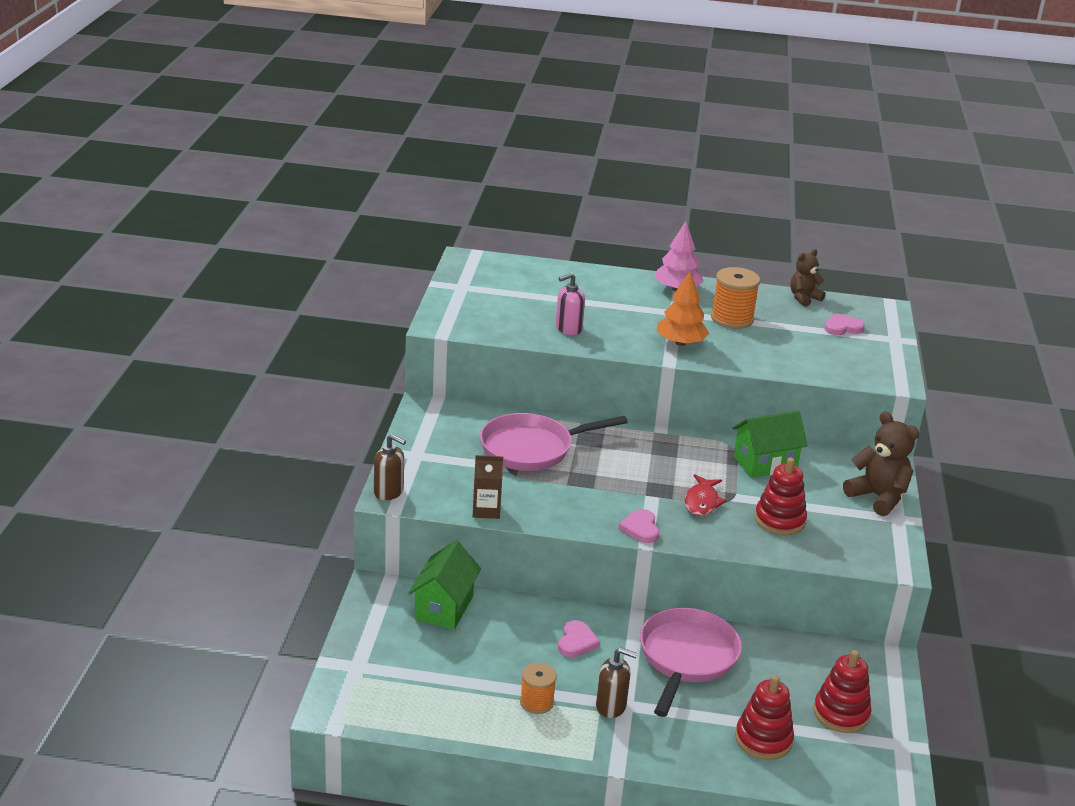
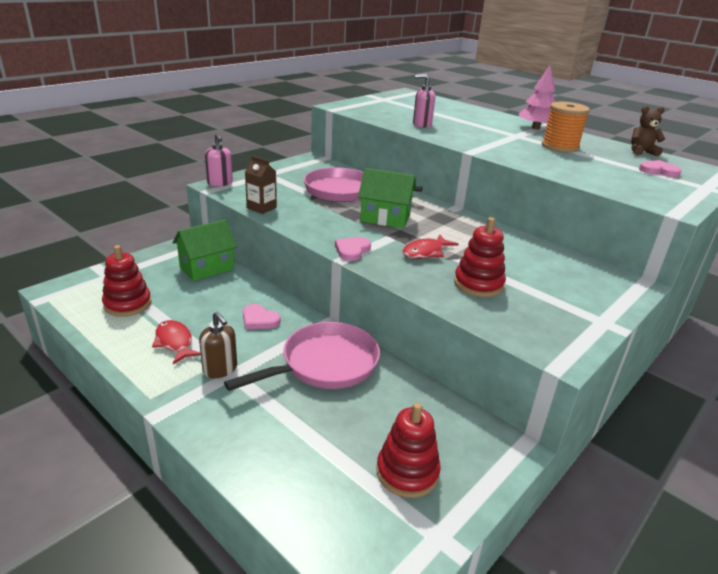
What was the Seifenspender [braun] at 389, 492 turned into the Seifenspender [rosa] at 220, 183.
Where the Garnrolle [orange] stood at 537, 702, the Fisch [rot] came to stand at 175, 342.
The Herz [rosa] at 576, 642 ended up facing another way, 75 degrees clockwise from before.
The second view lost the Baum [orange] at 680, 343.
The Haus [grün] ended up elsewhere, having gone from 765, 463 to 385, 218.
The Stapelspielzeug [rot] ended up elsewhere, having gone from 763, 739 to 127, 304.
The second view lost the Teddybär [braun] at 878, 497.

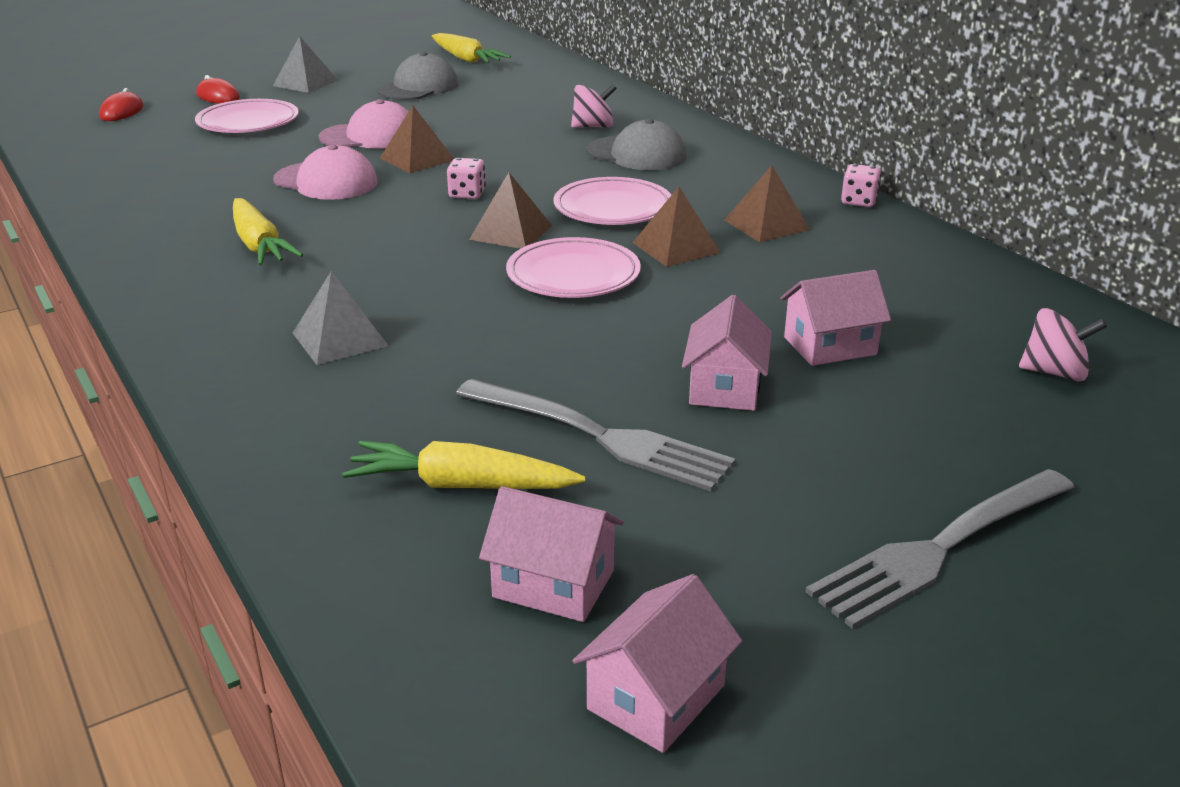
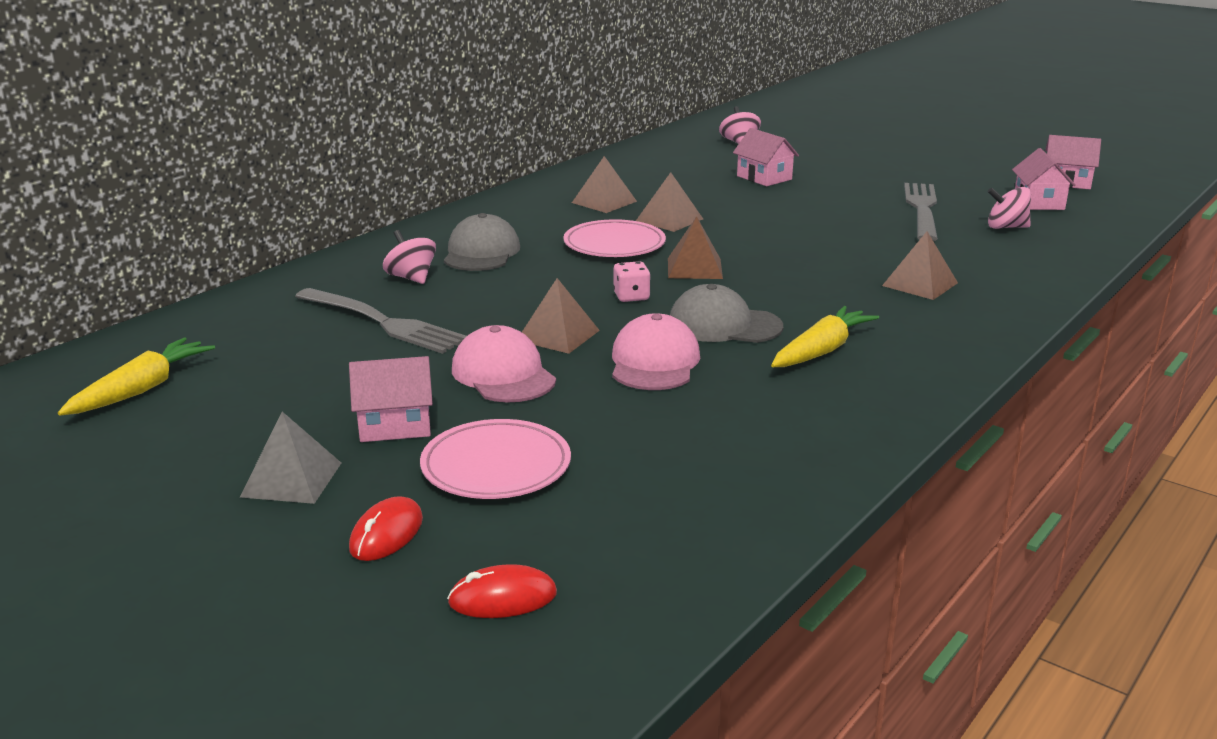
What was the Pyramide [grau] at 340, 339 turned into the Pyramide [braun] at 920, 284.
Where the Karotte [gelb] stood at 461, 485, the Kreisel [rosa] came to stand at 1006, 227.
The Kappe [grau] ended up elsewhere, having gone from 418, 87 to 724, 325.
The second view lost the Teller [rosa] at 573, 275.
The Haus [rosa] ended up elsewhere, having gone from 725, 387 to 395, 425.
The Gabel [grau] ended up elsewhere, having gone from 940, 548 to 383, 322.
The second view lost the Spielwürfel [rosa] at 858, 201.

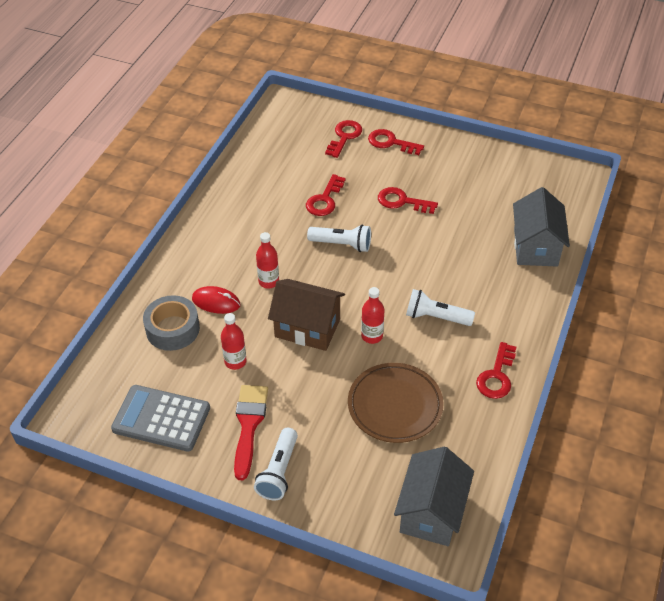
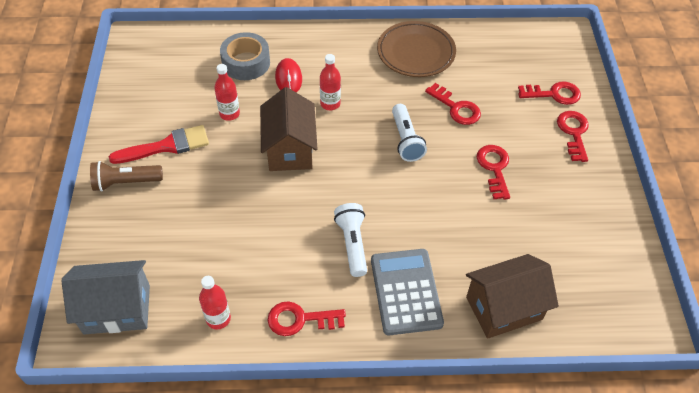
The Taschenrechner [grau] ended up elsewhere, having gone from 161, 418 to 406, 291.
What was the Taschenlampe [weiß] at 279, 471 turned into the Taschenlampe [braun] at 126, 182.
The Schlüssel [rot] at 324, 200 ended up facing another way, 135 degrees counterclockwise from before.
The Teller [braun] ended up elsewhere, having gone from 395, 405 to 416, 52.
The Flasche [rot] ended up elsewhere, having gone from 372, 336 to 218, 319.
What was the Haus [grau] at 535, 247 turned into the Haus [braun] at 504, 308.

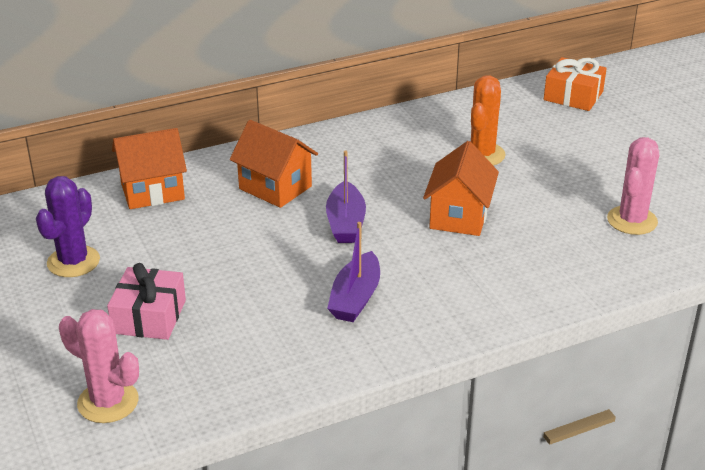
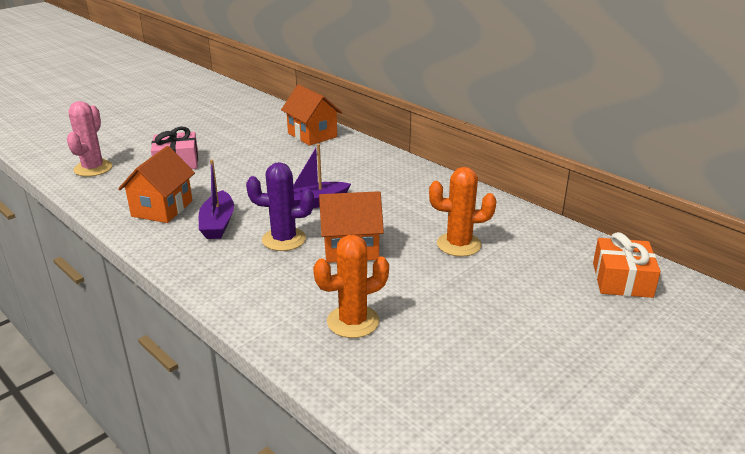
The Kaktus [lila] ended up elsewhere, having gone from 73, 262 to 284, 239.
The Haus [orange] ended up elsewhere, having gone from 275, 187 to 162, 208.
The Boot [lila] at 355, 298 ended up facing another way, 90 degrees counterclockwise from before.
The second view lost the Kaktus [rosa] at 632, 220.
The second view gained the Kaktus [orange] at 353, 321.

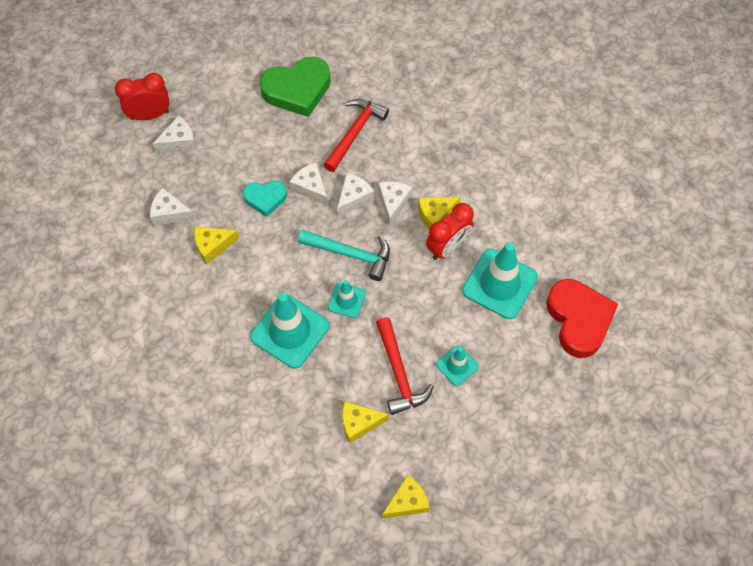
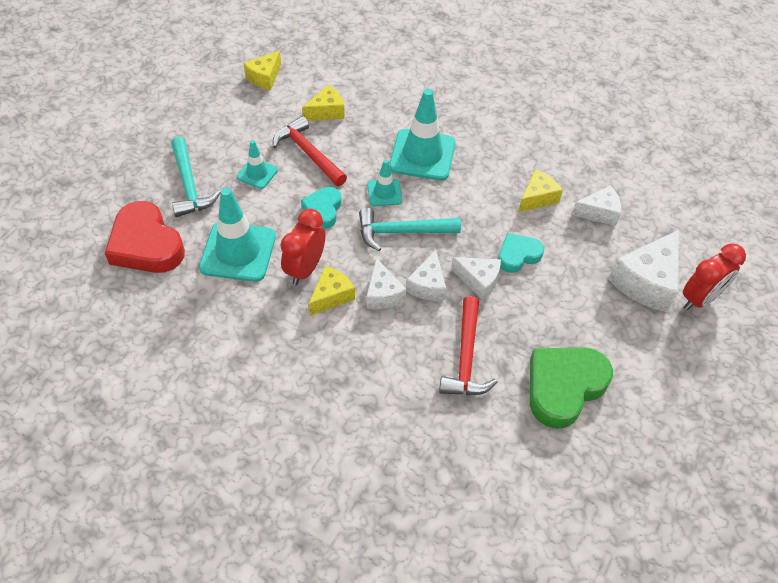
The size of the Käse [weiß] at 179, 141 changed by a factor of 1.66.
The second view gained the Hammer [türkis] at 189, 185.
The second view gained the Herz [türkis] at 323, 210.

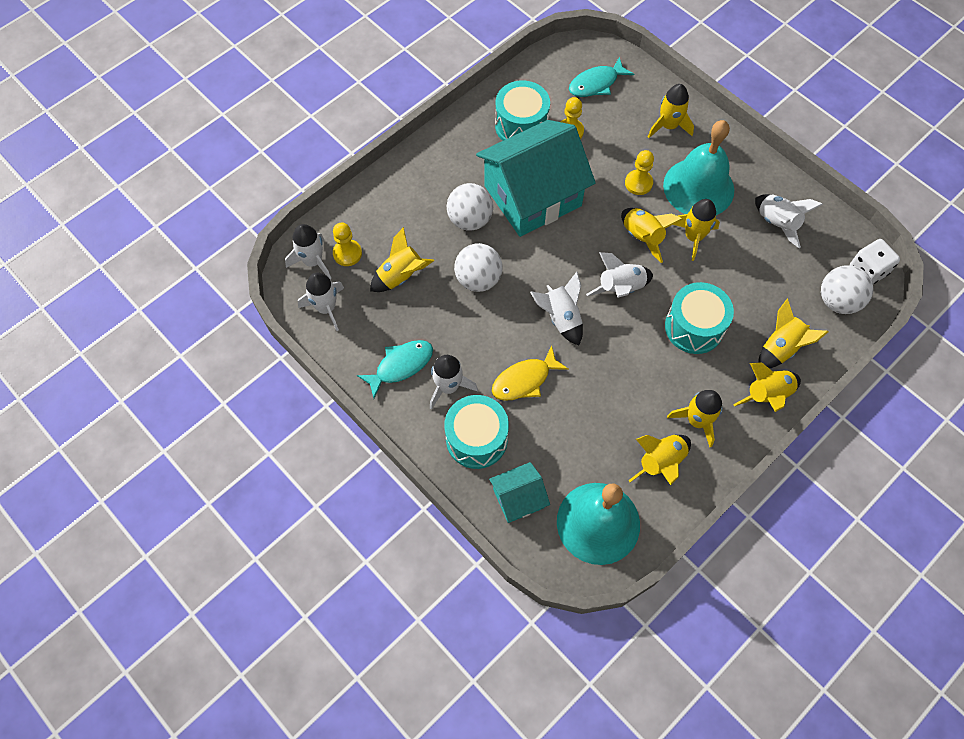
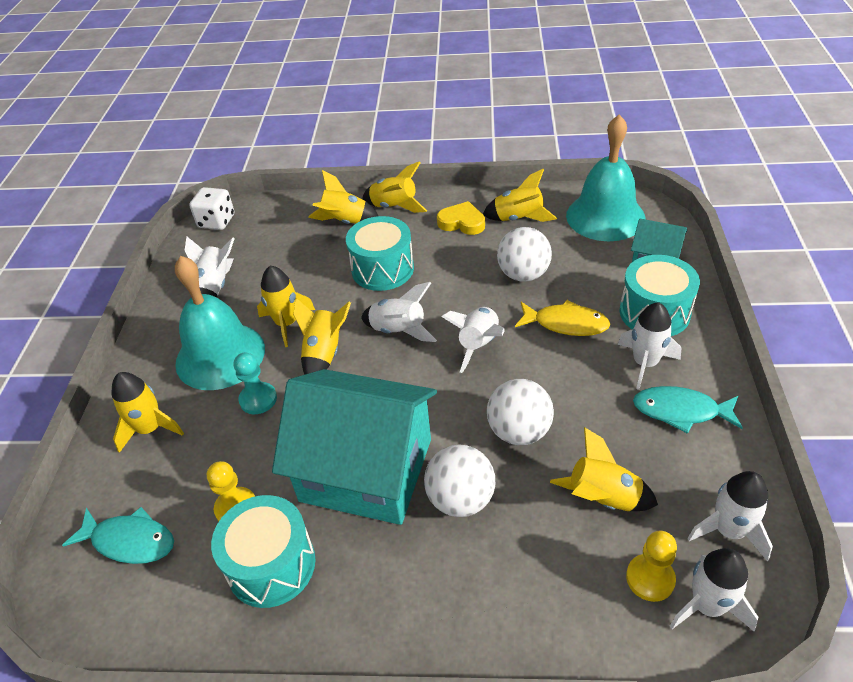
What was the Bauer [gelb] at 638, 183 turned into the Bauer [türkis] at 258, 399.
Where the Rakete [gelb] stood at 697, 421, the Herz [gelb] came to stand at 462, 222.
The Ball [weiß] ended up elsewhere, having gone from 837, 301 to 523, 274.

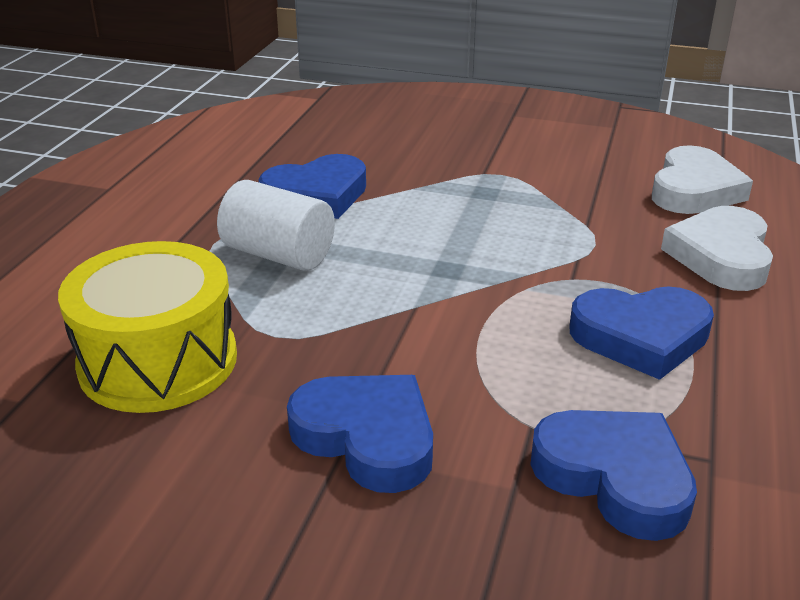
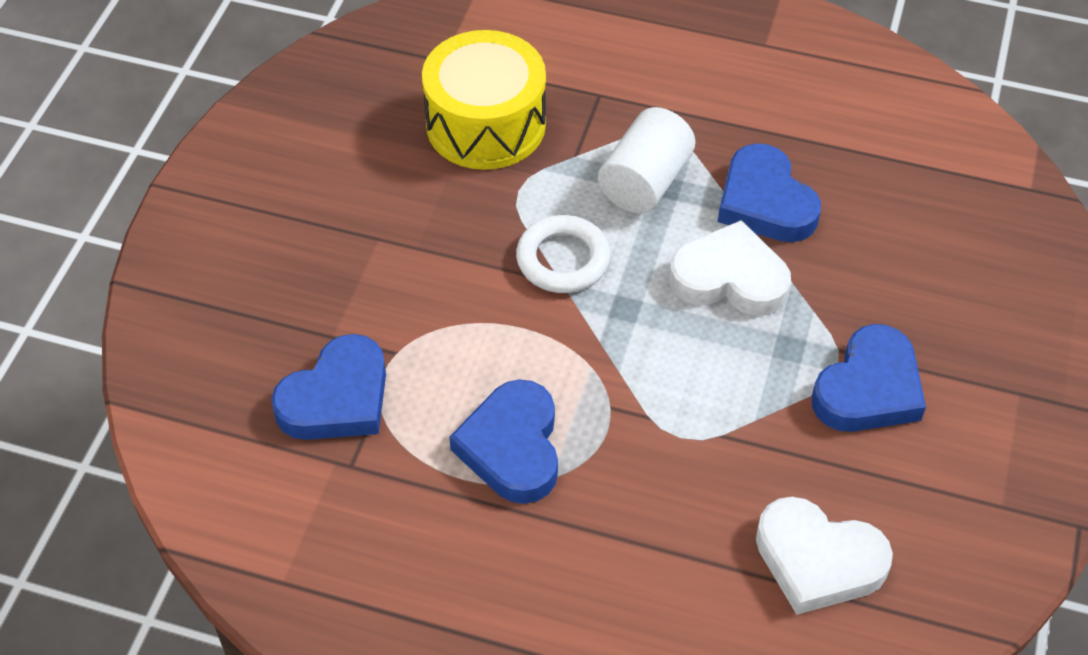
The Herz [blau] ended up elsewhere, having gone from 367, 437 to 868, 389.
The Herz [weiß] ended up elsewhere, having gone from 721, 256 to 729, 278.
The second view gained the Ring [weiß] at 563, 259.

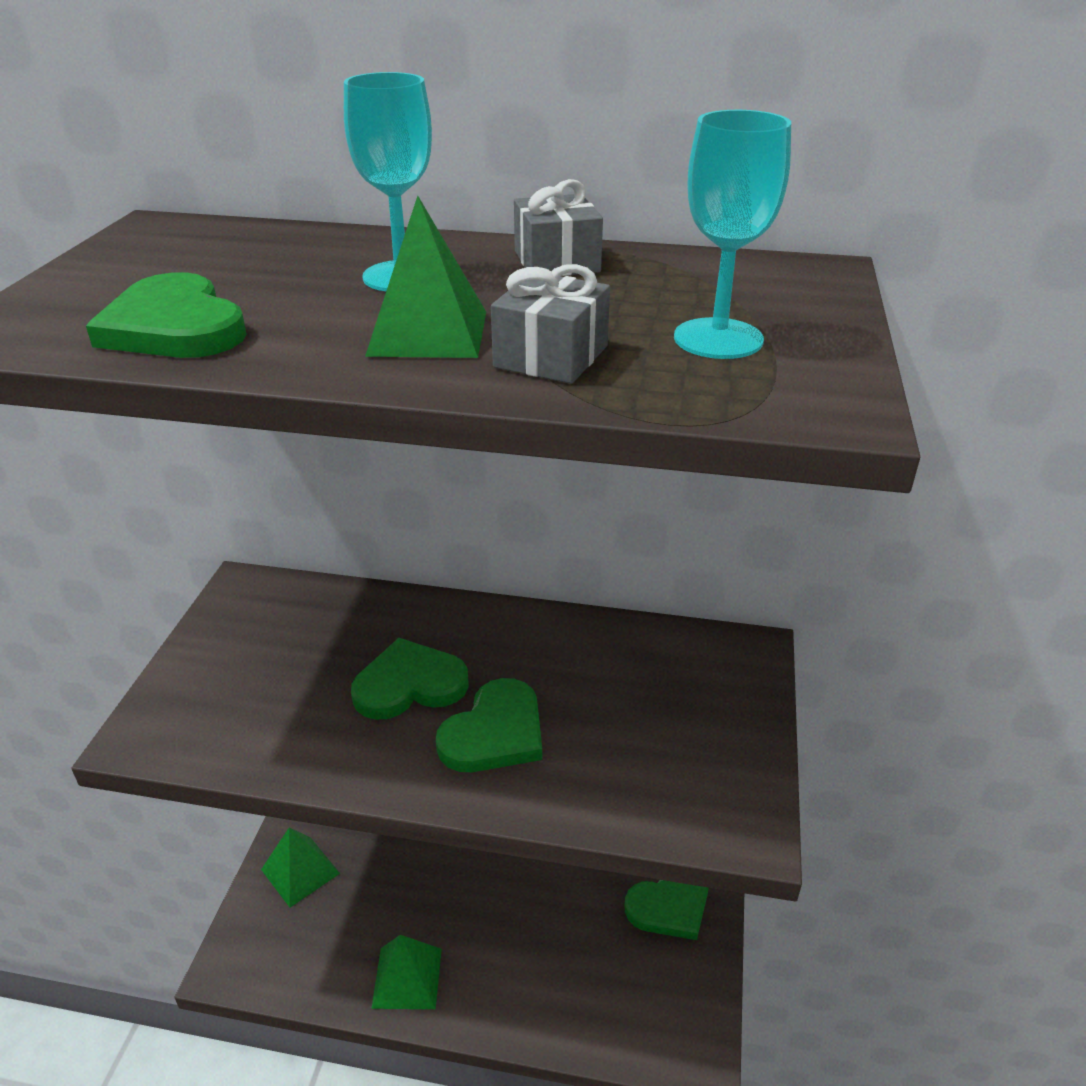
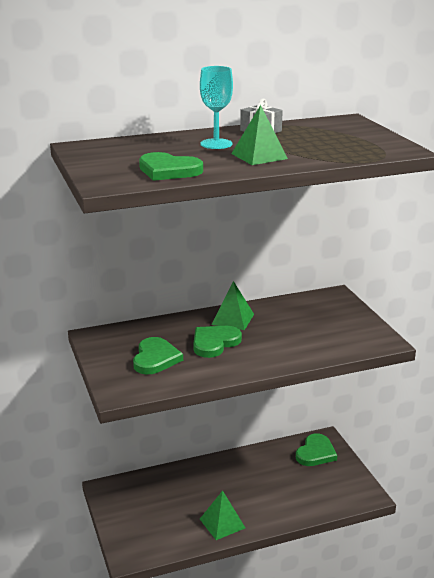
The Pyramide [grün] ended up elsewhere, having gone from 300, 871 to 232, 319.
The Herz [grün] ended up elsewhere, having gone from 495, 732 to 155, 358.
The second view lost the Geschenk [grau] at 551, 356.
The second view lost the Kelch [türkis] at 718, 339.

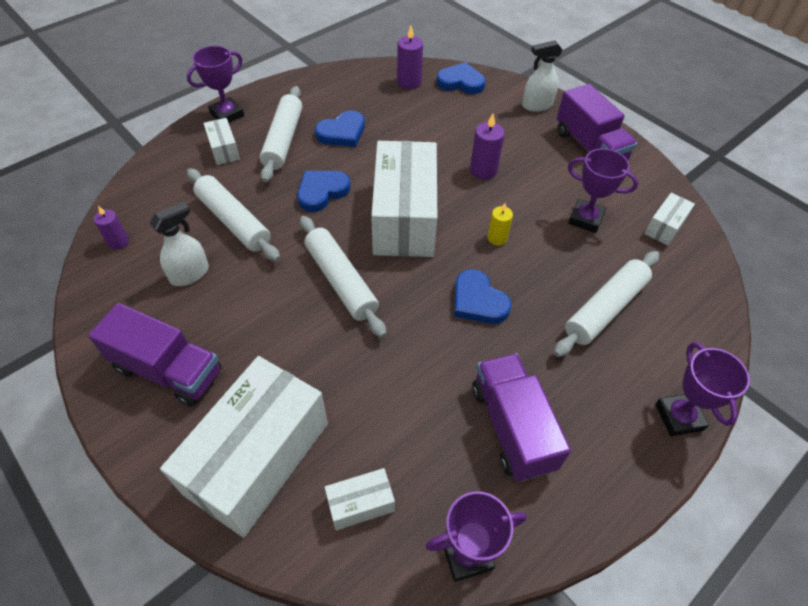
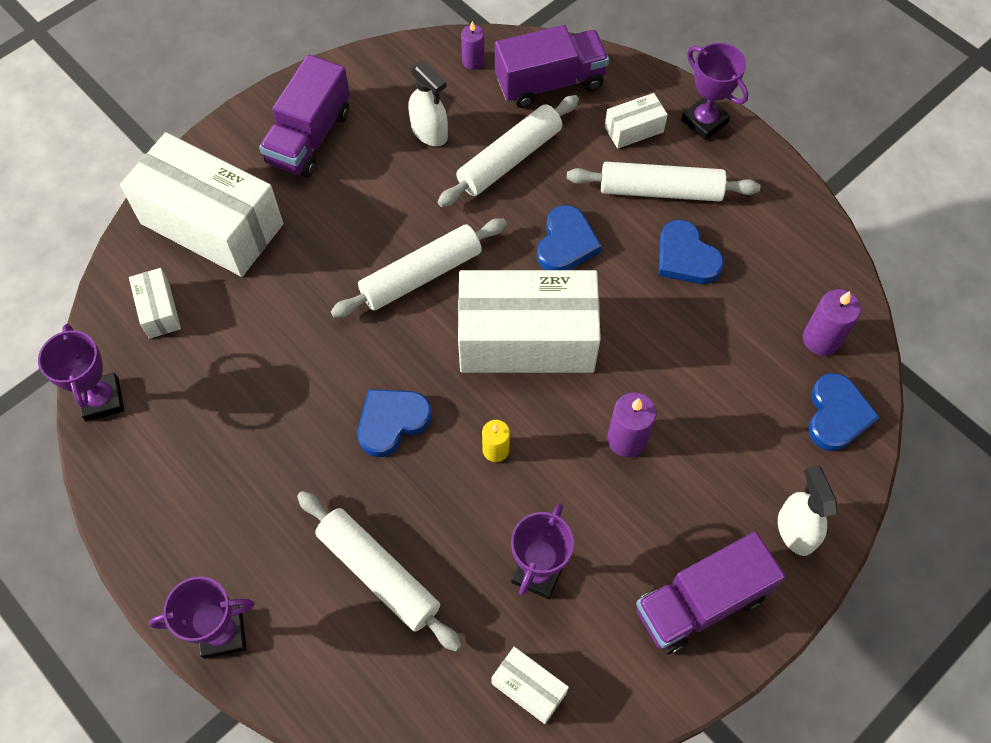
The Herz [blau] at 322, 192 ended up facing another way, 60 degrees clockwise from before.
The Lastwagen [lila] ended up elsewhere, having gone from 512, 427 to 549, 83.

